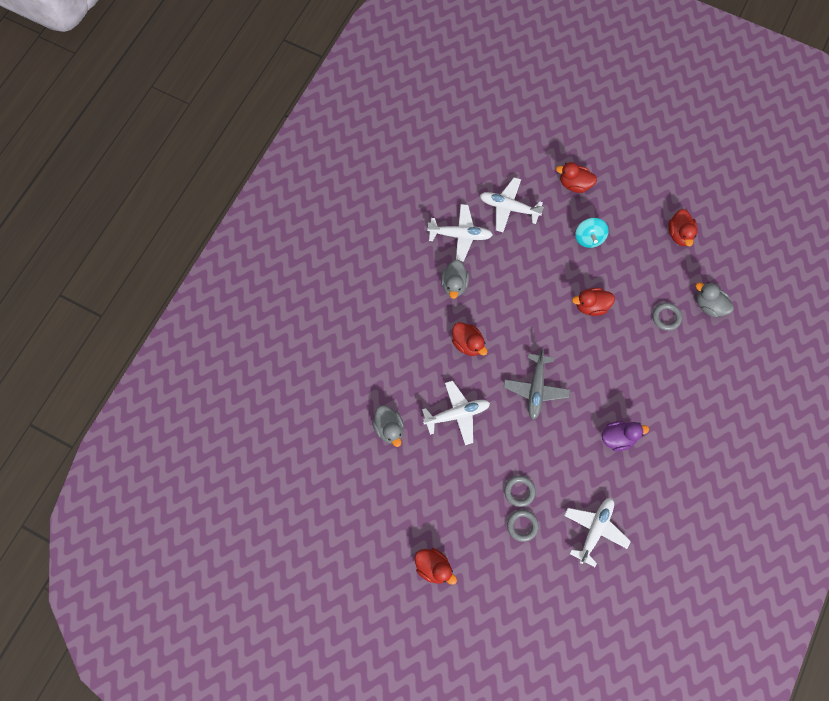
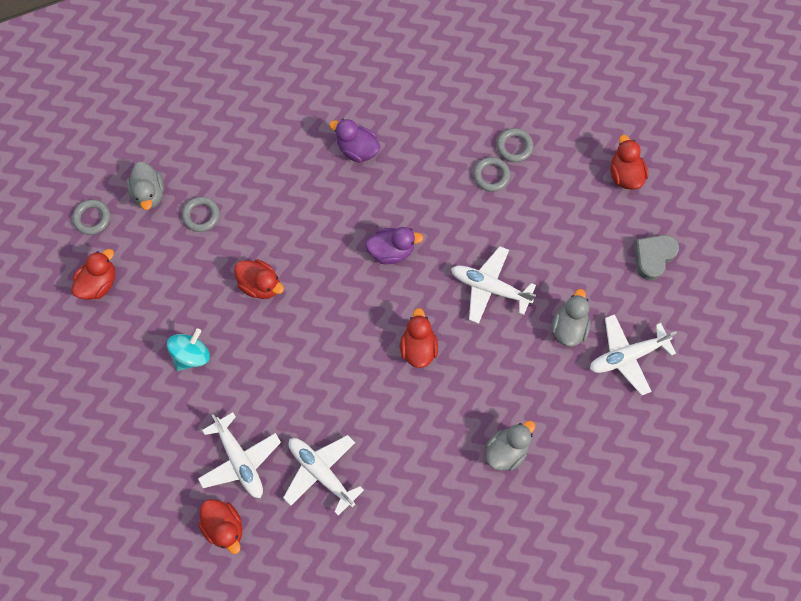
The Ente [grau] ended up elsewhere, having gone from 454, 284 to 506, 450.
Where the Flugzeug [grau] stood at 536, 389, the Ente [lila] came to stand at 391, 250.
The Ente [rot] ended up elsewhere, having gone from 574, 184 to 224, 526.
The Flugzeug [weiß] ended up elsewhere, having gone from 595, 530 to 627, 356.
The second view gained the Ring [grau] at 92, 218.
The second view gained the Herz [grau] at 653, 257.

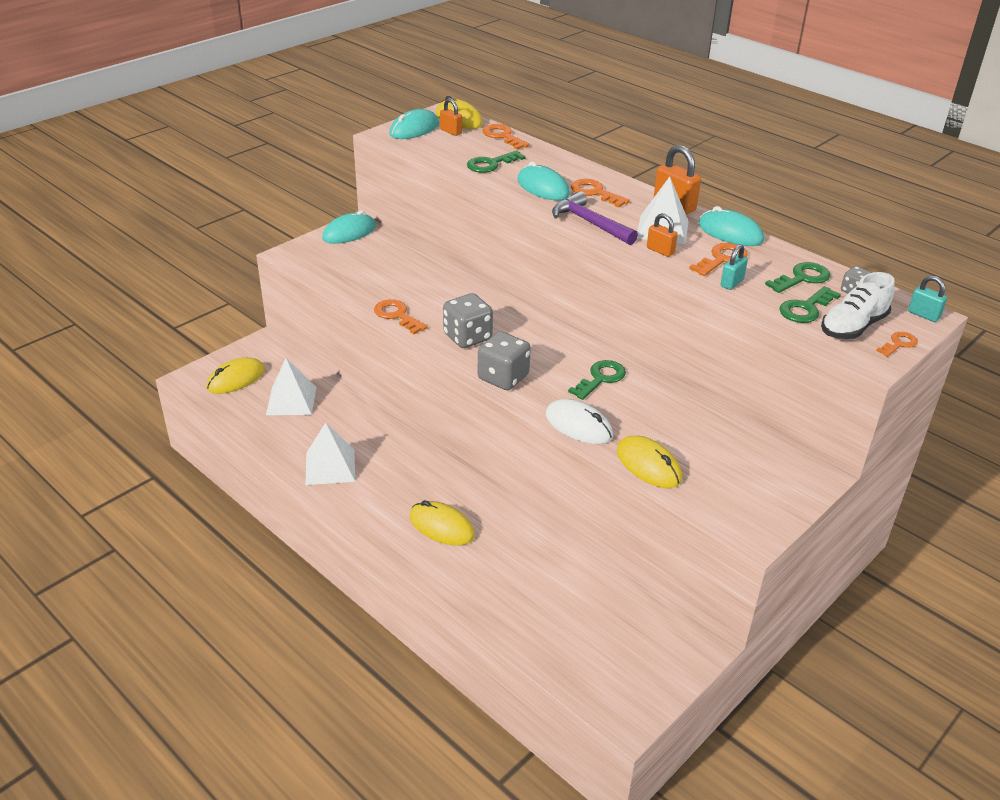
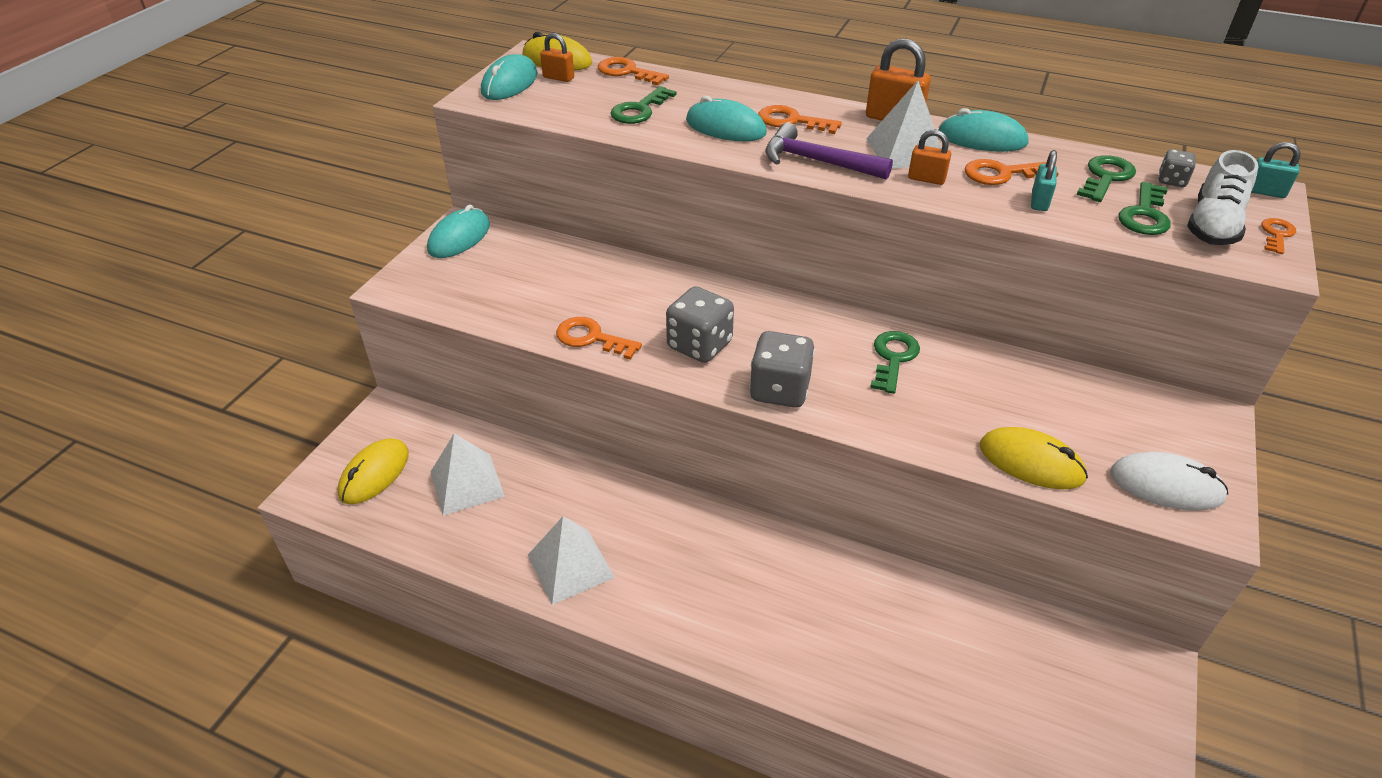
The second view lost the Computermaus [gelb] at 441, 526.
The Computermaus [weiß] ended up elsewhere, having gone from 578, 425 to 1166, 485.
The Schlüssel [orange] at 721, 259 ended up facing another way, 120 degrees counterclockwise from before.

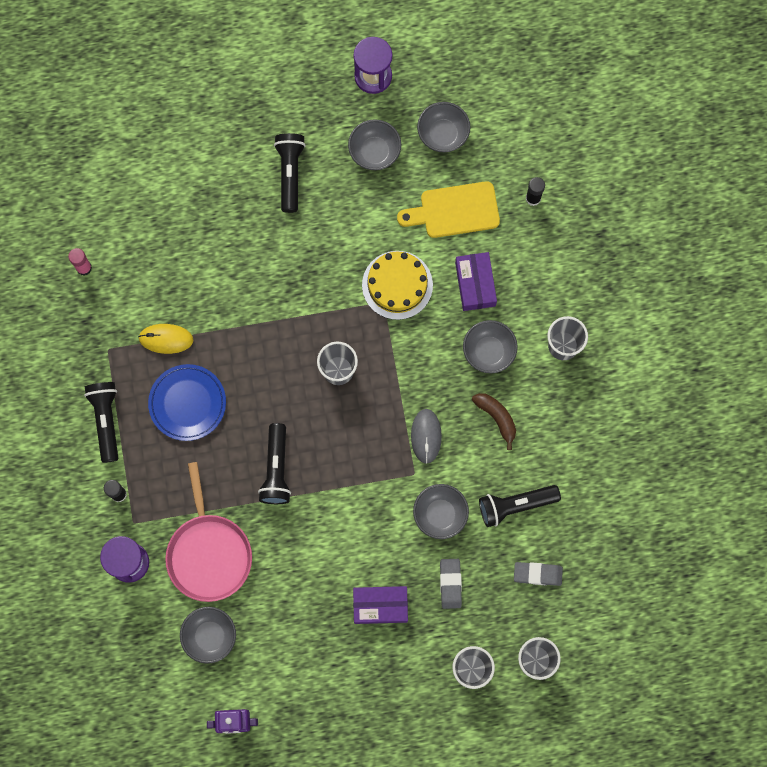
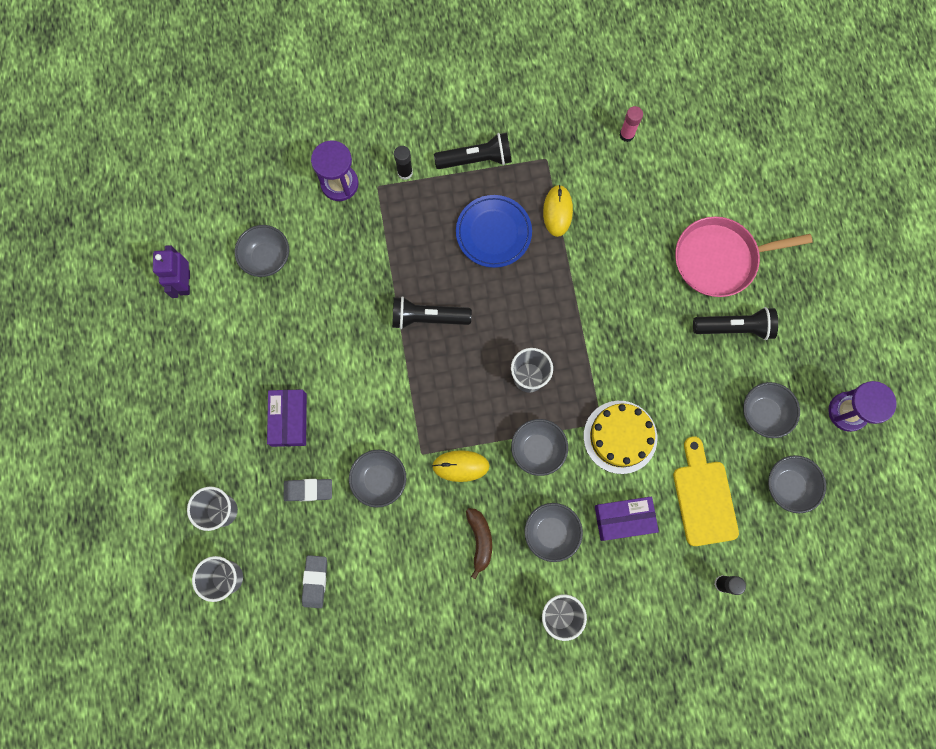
The Pfanne [rosa] ended up elsewhere, having gone from 208, 553 to 719, 259.
What was the Computermaus [grau] at 426, 436 turned into the Computermaus [gelb] at 460, 466.
The Banane [braun] at 497, 418 ended up facing another way, 60 degrees counterclockwise from before.
The second view lost the Taschenlampe [schwarz] at 515, 505.
The second view gained the Schüssel [grau] at 537, 449.

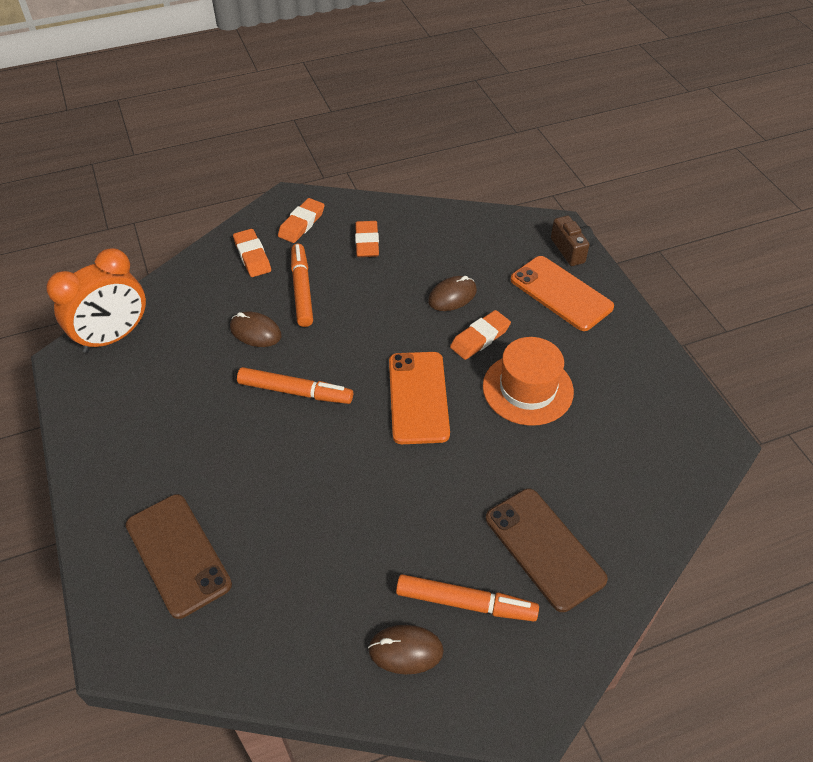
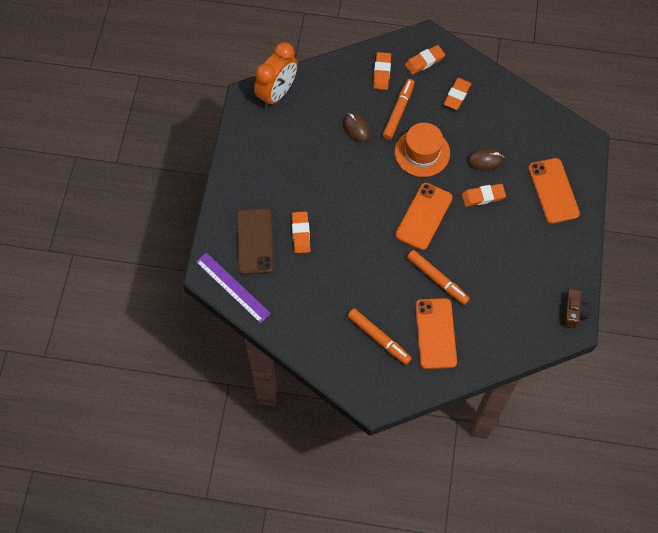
The Wecker [orange] at 114, 337 ended up facing another way, 45 degrees counterclockwise from before.
The Filzstift [orange] ended up elsewhere, having gone from 295, 391 to 437, 279.
The second view lost the Computermaus [braun] at 405, 650.
The Hut [orange] ended up elsewhere, having gone from 527, 389 to 422, 152.
What was the Handy [braun] at 544, 548 turned into the Handy [orange] at 435, 333.
The Kamera [braun] ended up elsewhere, having gone from 571, 249 to 573, 312.
The second view gained the Lineal [lila] at 232, 287.
The second view gained the Radiergummi [orange] at 301, 233.

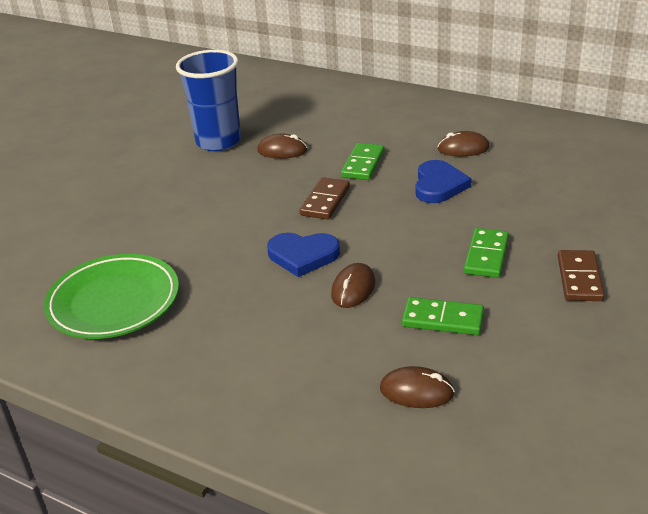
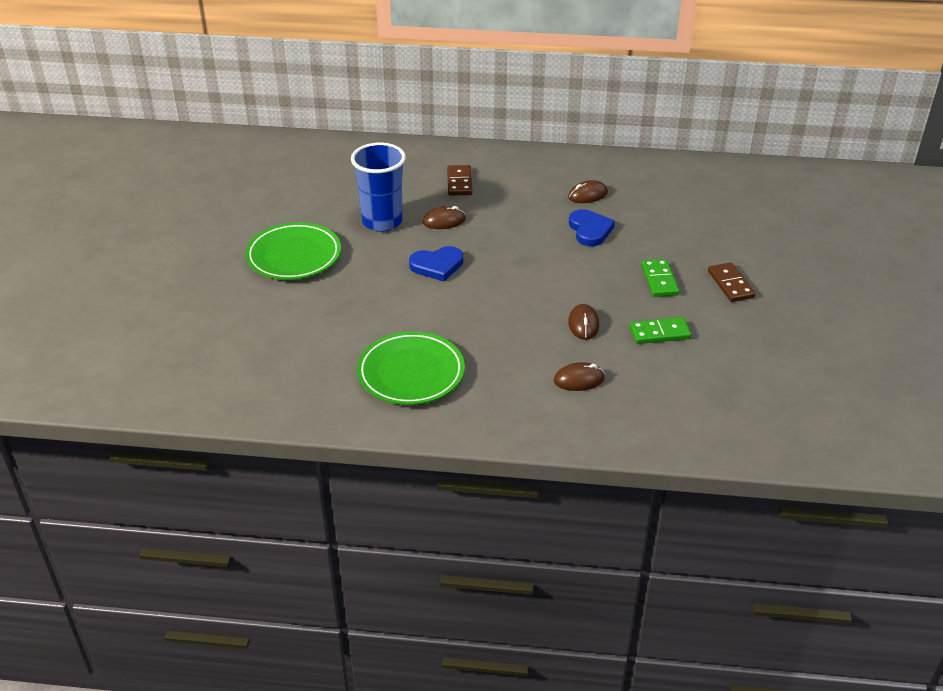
The Herz [blau] ended up elsewhere, having gone from 303, 256 to 437, 266.
The Dominostein [braun] ended up elsewhere, having gone from 325, 201 to 459, 182.
The second view lost the Dominostein [grün] at 363, 164.
The Computermaus [braun] ended up elsewhere, having gone from 416, 391 to 579, 380.
The second view gained the Teller [grün] at 294, 256.

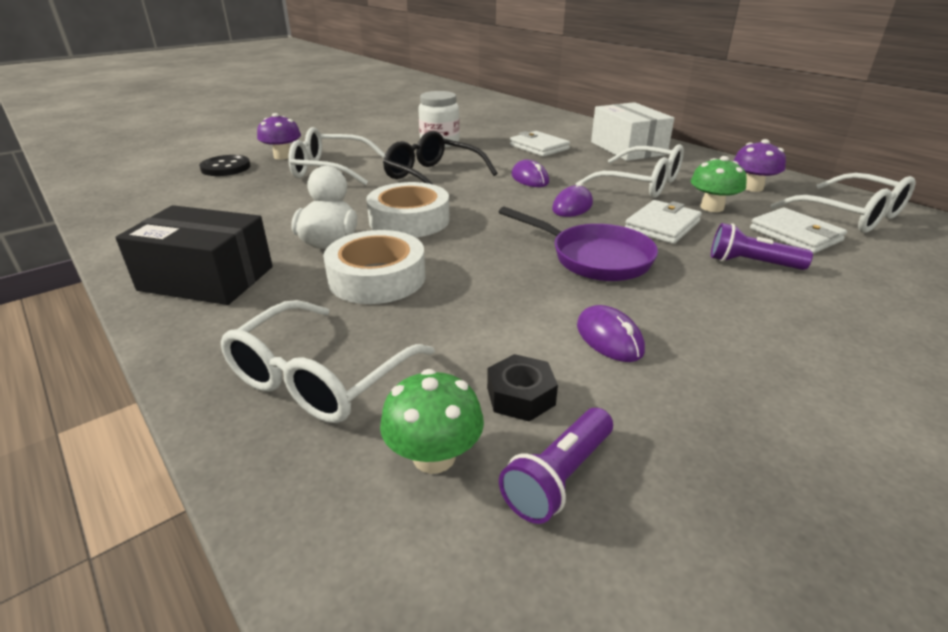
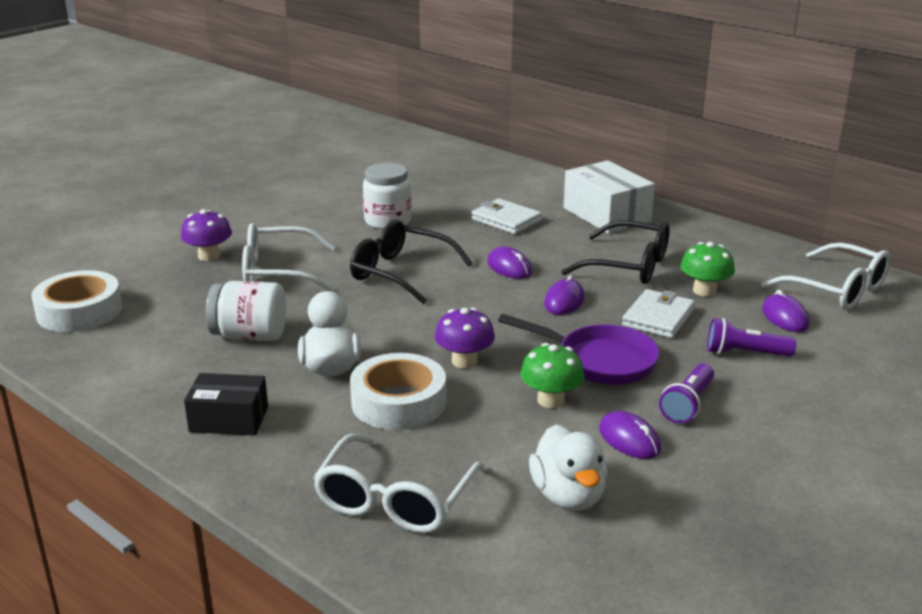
The size of the Schachtel [schwarz] at 206, 278 changed by a factor of 0.65.
The second view lost the Knopf [schwarz] at 226, 168.
The Klebeband [weiß] ended up elsewhere, having gone from 409, 220 to 79, 311.
The Pilz [grün] ended up elsewhere, having gone from 434, 456 to 551, 400.
Where the Sechskantmutter [schwarz] stood at 520, 396, the Ente [weiß] came to stand at 568, 496.
The Taschenlampe [lila] ended up elsewhere, having gone from 559, 477 to 688, 404.
What was the Brille [weiß] at 640, 184 turned into the Brille [schwarz] at 629, 266.
The Pilz [lila] ended up elsewhere, having gone from 752, 187 to 464, 361.
Where the Geldbörse [weiß] stood at 795, 235, the Computermaus [lila] came to stand at 784, 317.
The second view gained the Einmachglas [weiß] at 250, 336.

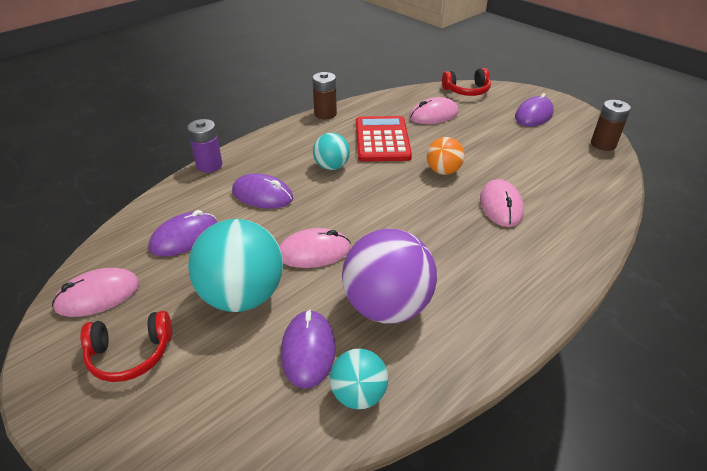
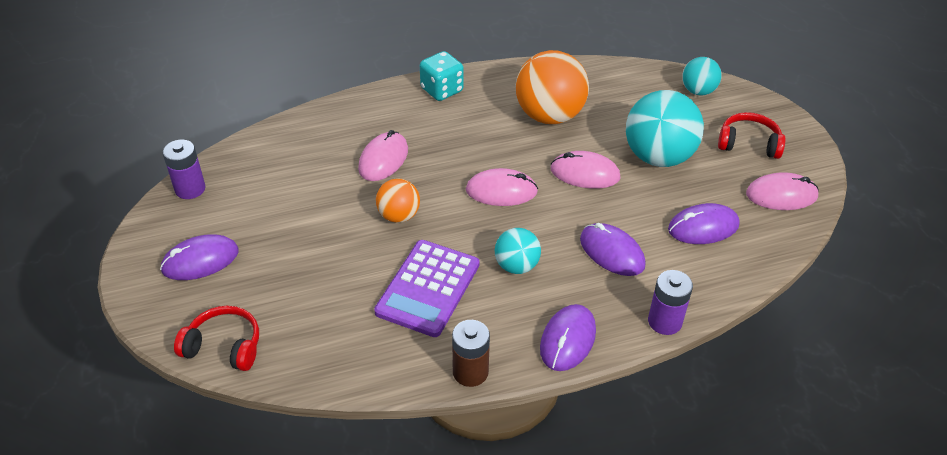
The Computermaus [lila] ended up elsewhere, having gone from 308, 350 to 567, 340.
The Ball [türkis] ended up elsewhere, having gone from 358, 394 to 698, 91.
What was the Ball [lila] at 387, 307 turned into the Ball [orange] at 549, 115.
What was the Taschenrechner [rot] at 382, 139 turned into the Taschenrechner [lila] at 428, 288.
The Computermaus [rosa] ended up elsewhere, having gone from 433, 115 to 501, 191.
What was the Batterie [braun] at 603, 144 turned into the Batterie [lila] at 190, 189.
The second view gained the Spielwürfel [türkis] at 442, 90.

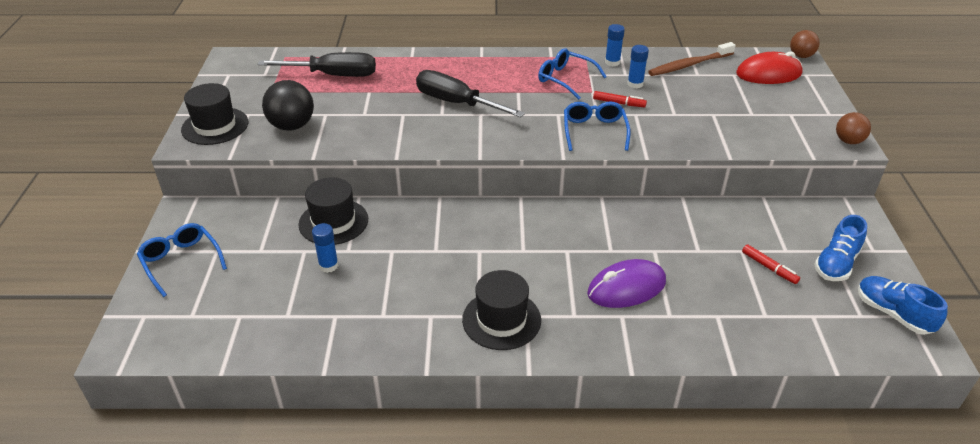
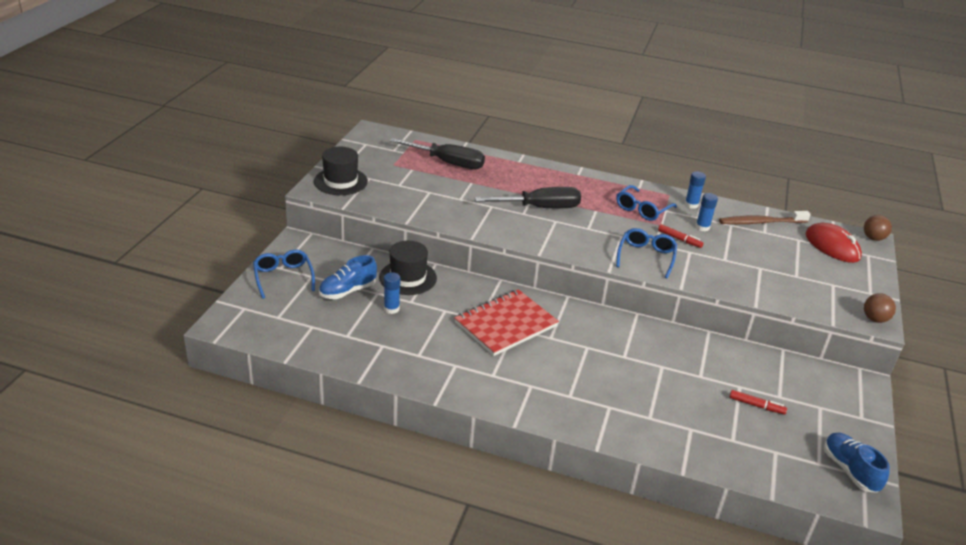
The second view lost the Ball [schwarz] at 292, 126.
The Schraubenzieher [schwarz] at 457, 103 ended up facing another way, 120 degrees clockwise from before.
The second view lost the Hut [schwarz] at 501, 320.
The Brille [blau] at 565, 79 ended up facing another way, 105 degrees counterclockwise from before.
The second view lost the Computermaus [lila] at 626, 288.
The Computermaus [rot] at 768, 74 ended up facing another way, 45 degrees clockwise from before.
The Filzstift [rot] at 769, 268 ended up facing another way, 45 degrees counterclockwise from before.
The Schuh [blau] ended up elsewhere, having gone from 836, 264 to 347, 291.
The second view gained the Notizbuch [rot] at 506, 324.

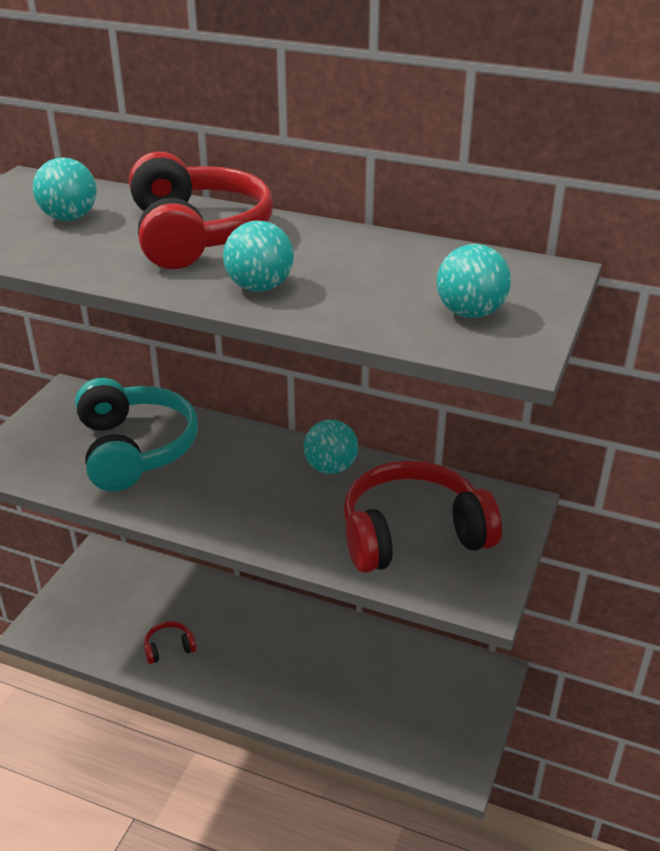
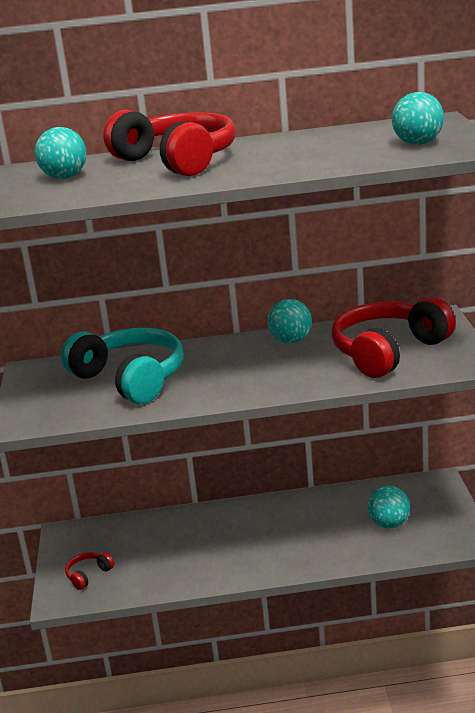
The Kopfhörer [rot] ended up elsewhere, having gone from 169, 648 to 88, 575.
The Ball [türkis] ended up elsewhere, having gone from 259, 287 to 389, 524.

